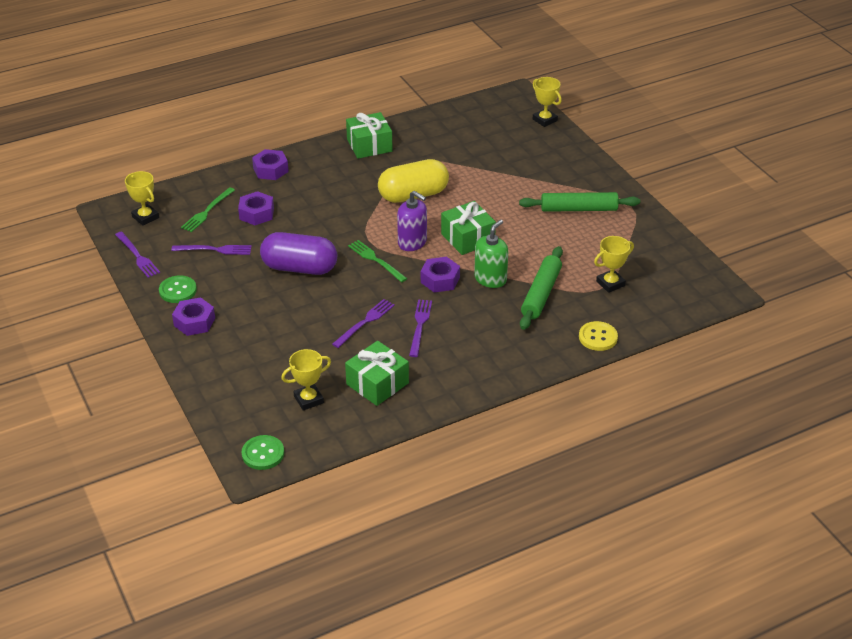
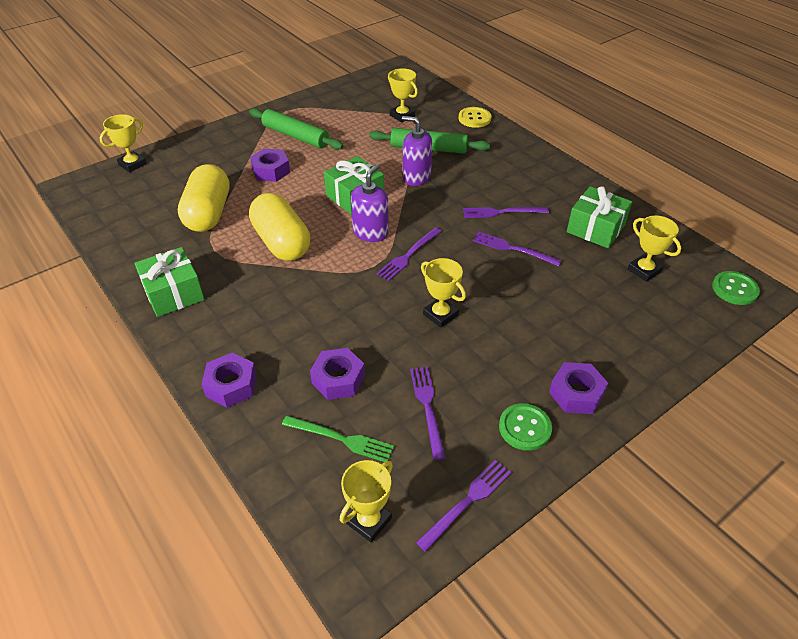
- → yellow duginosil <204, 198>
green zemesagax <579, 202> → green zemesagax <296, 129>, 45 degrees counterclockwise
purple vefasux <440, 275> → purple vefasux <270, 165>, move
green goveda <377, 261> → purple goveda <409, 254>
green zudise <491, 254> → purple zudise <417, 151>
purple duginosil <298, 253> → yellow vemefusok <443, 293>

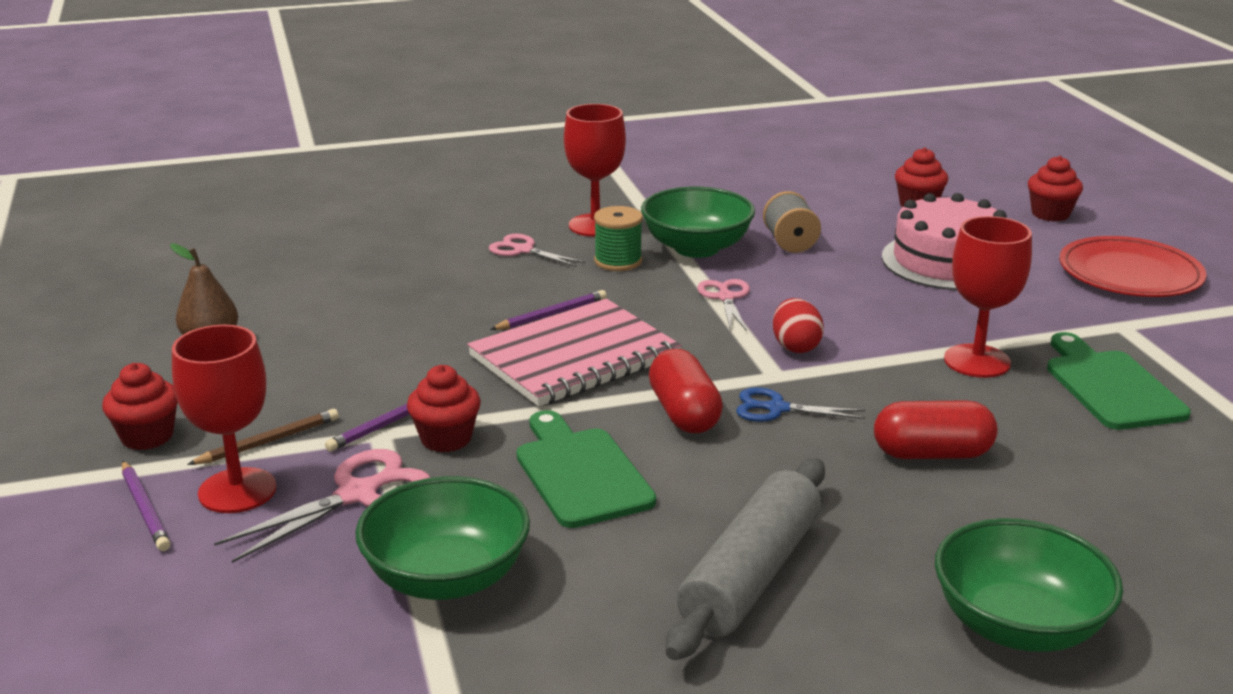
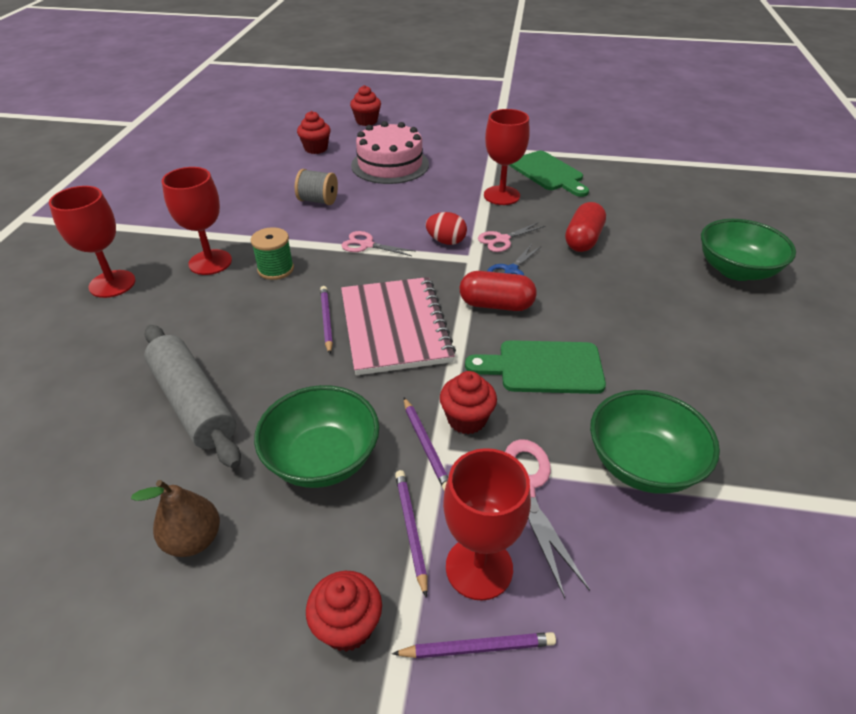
- → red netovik <92, 242>
grey zemesagax <745, 559> → grey zemesagax <192, 396>, move
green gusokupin <698, 222> → green gusokupin <317, 436>, move
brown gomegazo <263, 437> → purple gomegazo <411, 534>
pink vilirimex <537, 250> → pink vilirimex <511, 237>, move
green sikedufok <1119, 381> → green sikedufok <549, 174>, 135 degrees counterclockwise
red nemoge <1132, 266> → -

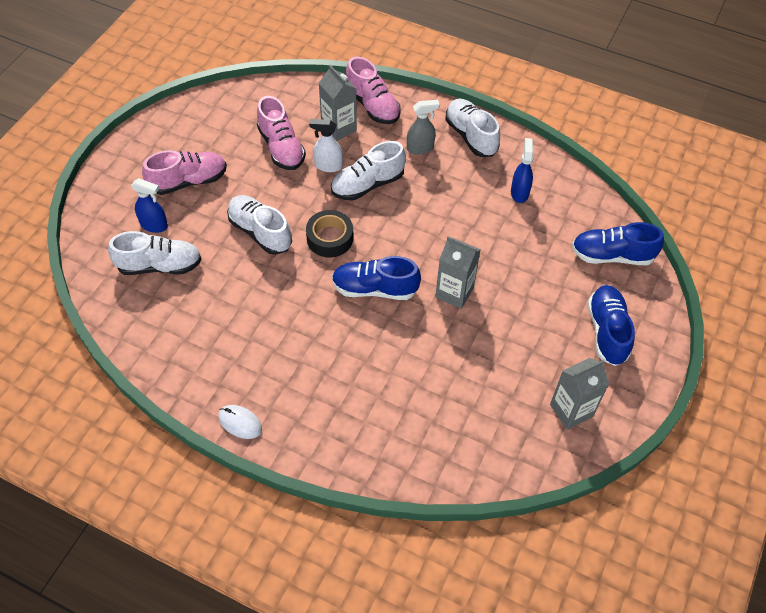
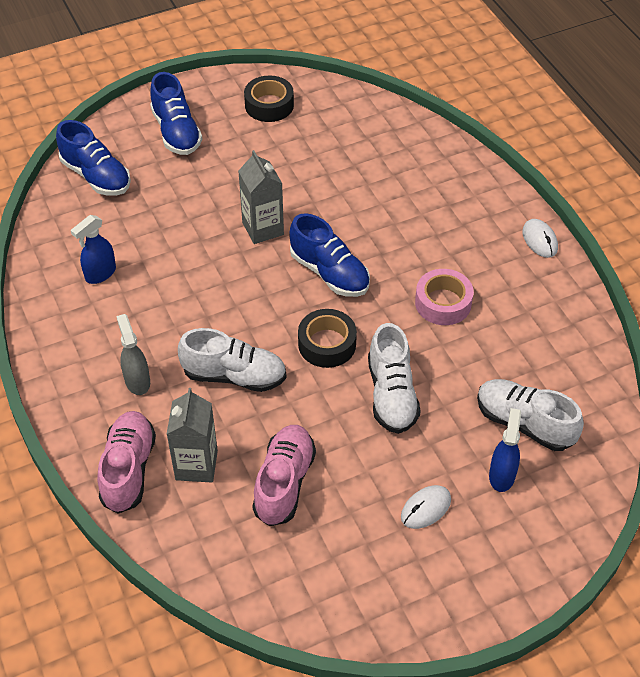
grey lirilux <423, 127> → grey lirilux <133, 354>, 45 degrees clockwise
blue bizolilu <611, 325> → blue bizolilu <176, 113>, 60 degrees counterclockwise
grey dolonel <579, 394> → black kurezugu <269, 99>
pink bizolilu <184, 172> → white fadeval <426, 507>
- → pink kurezugu <444, 297>
blue lirilux <149, 205> → blue lirilux <505, 450>, 45 degrees clockwise
white lirilux <326, 145> → -
white bizolilu <472, 128> → -

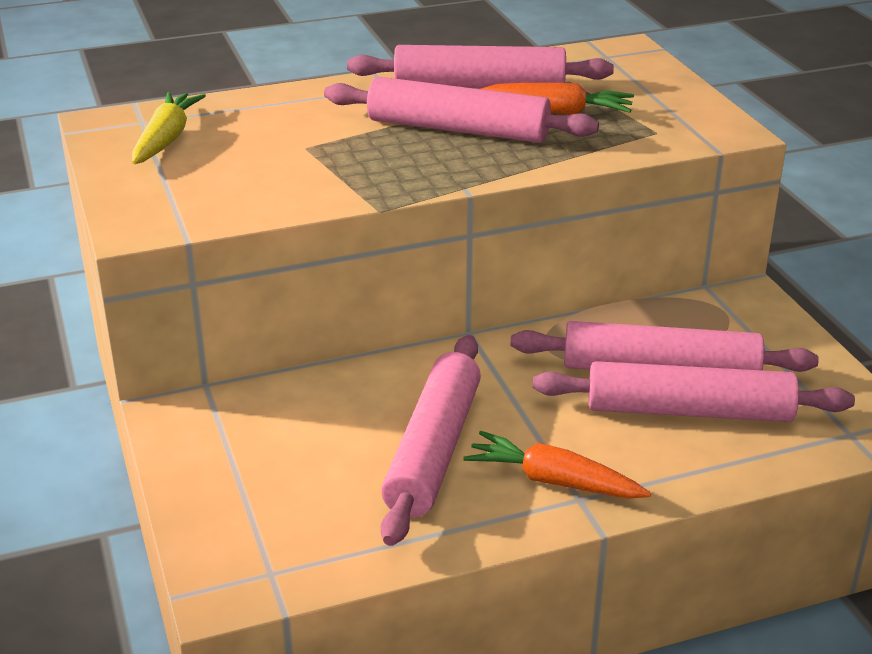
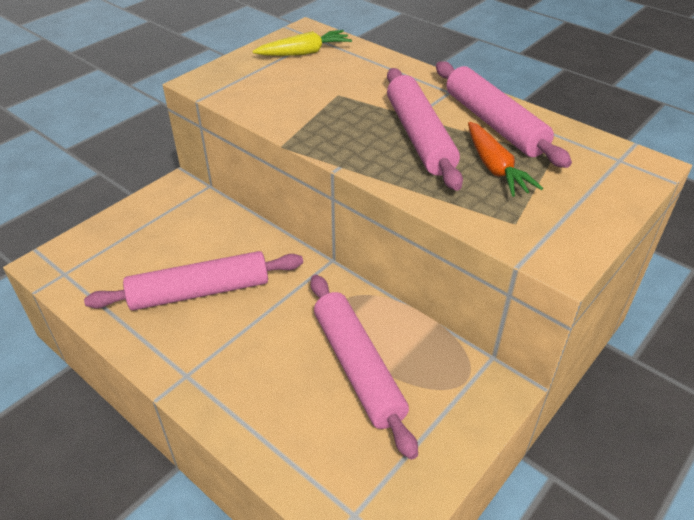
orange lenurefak <557, 465> → -
pink zemesagax <694, 391> → -

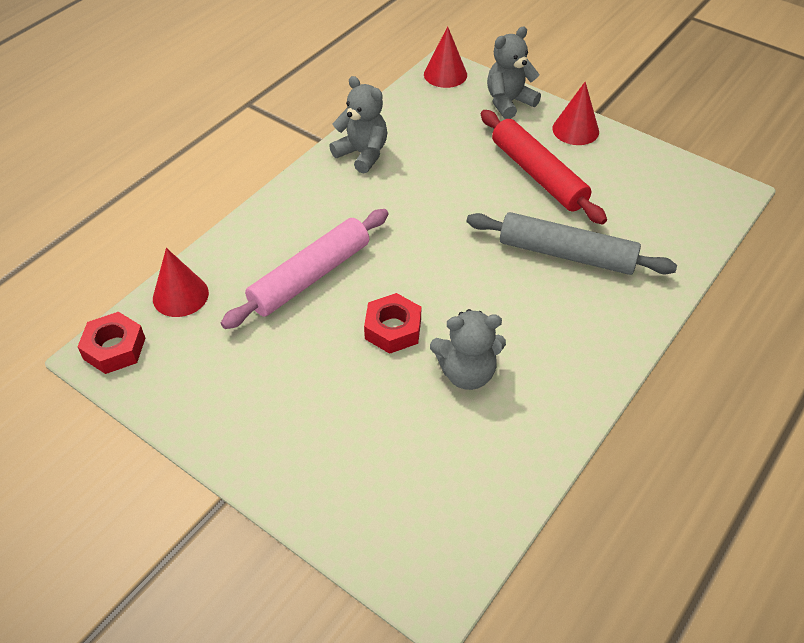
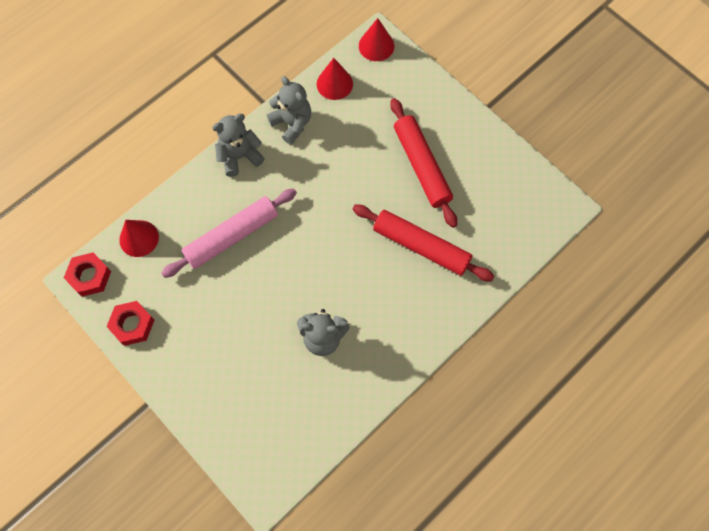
red vefasux <392, 323> → red vefasux <130, 323>, move
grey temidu <514, 73> → grey temidu <238, 145>, move
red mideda <575, 113> → red mideda <335, 79>, move
grey zemesagax <572, 243> → red zemesagax <424, 243>

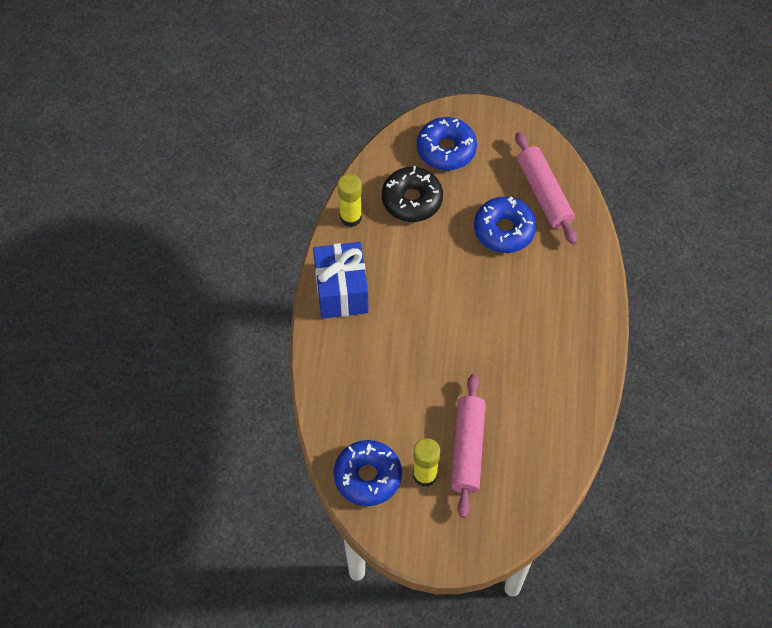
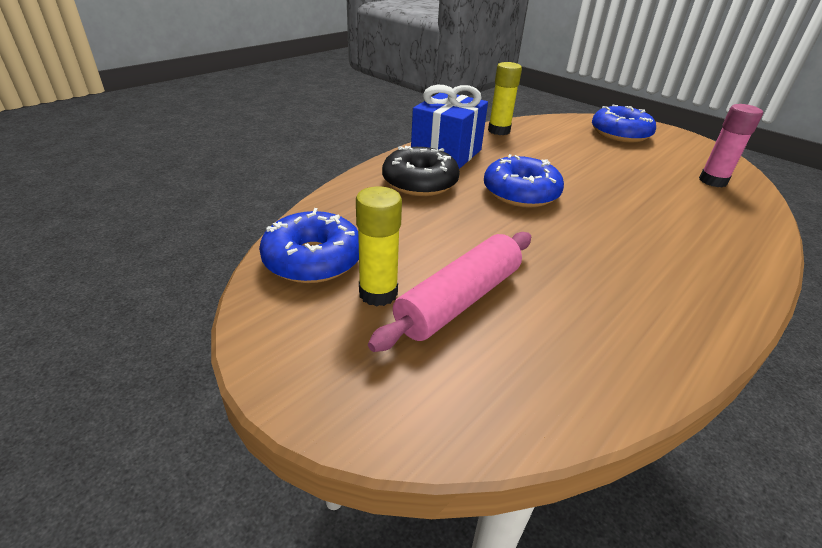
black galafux <412, 194> → black galafux <421, 171>, move
blue galafux <505, 225> → blue galafux <524, 181>, move
pink zemesagax <546, 188> → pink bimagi <731, 145>

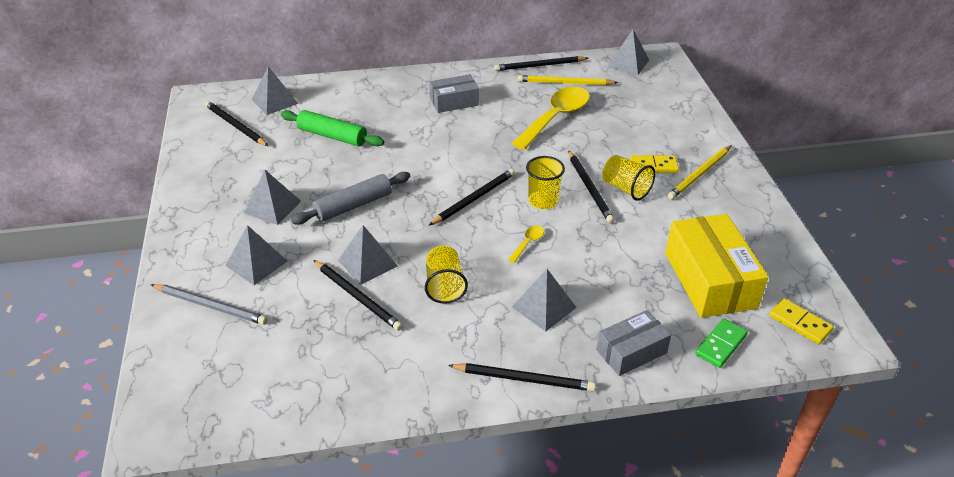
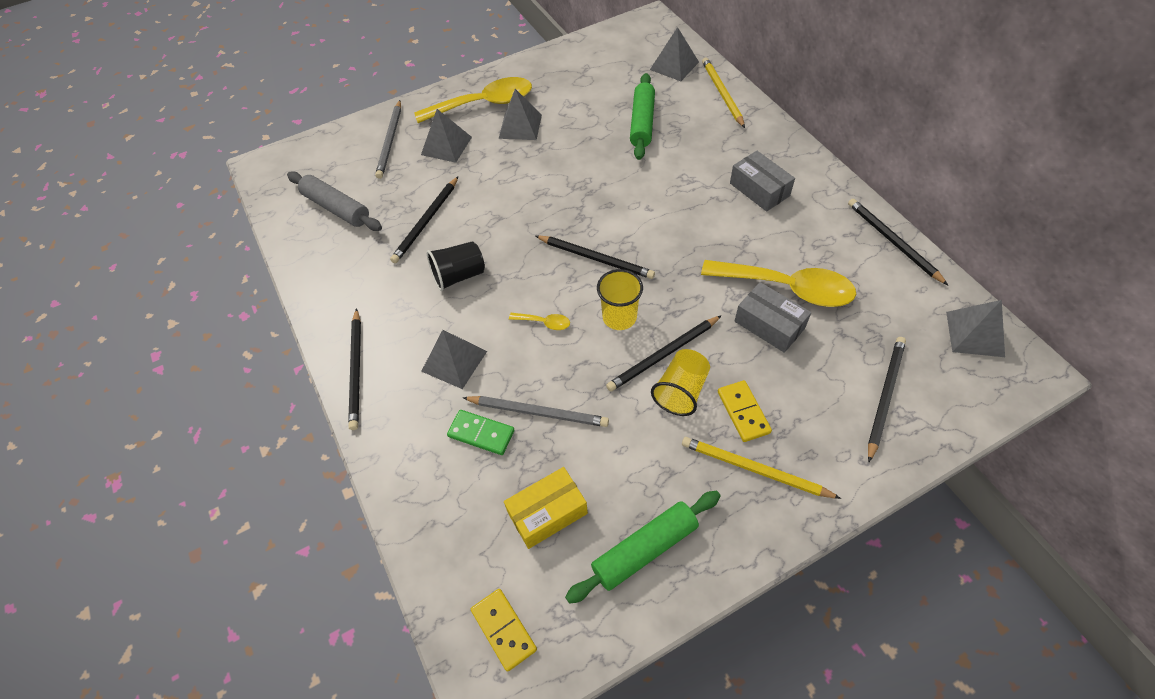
grey zemesagax <350, 198> → grey zemesagax <334, 201>, move
- → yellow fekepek <473, 100>
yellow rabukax <446, 275> → black rabukax <456, 266>
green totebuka <721, 343> → green totebuka <480, 432>, move
- → grey gomegazo <535, 411>
yellow totebuka <801, 321> → yellow totebuka <504, 630>, 60 degrees counterclockwise
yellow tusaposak <716, 266> → yellow tusaposak <546, 508>, x0.59
- → green zemesagax <642, 547>
yellow gomegazo <568, 80> → yellow gomegazo <723, 93>, move
grey tusaposak <633, 343> → grey tusaposak <773, 317>, move
black gomegazo <236, 123> → black gomegazo <887, 399>, move
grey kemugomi <368, 255> → -

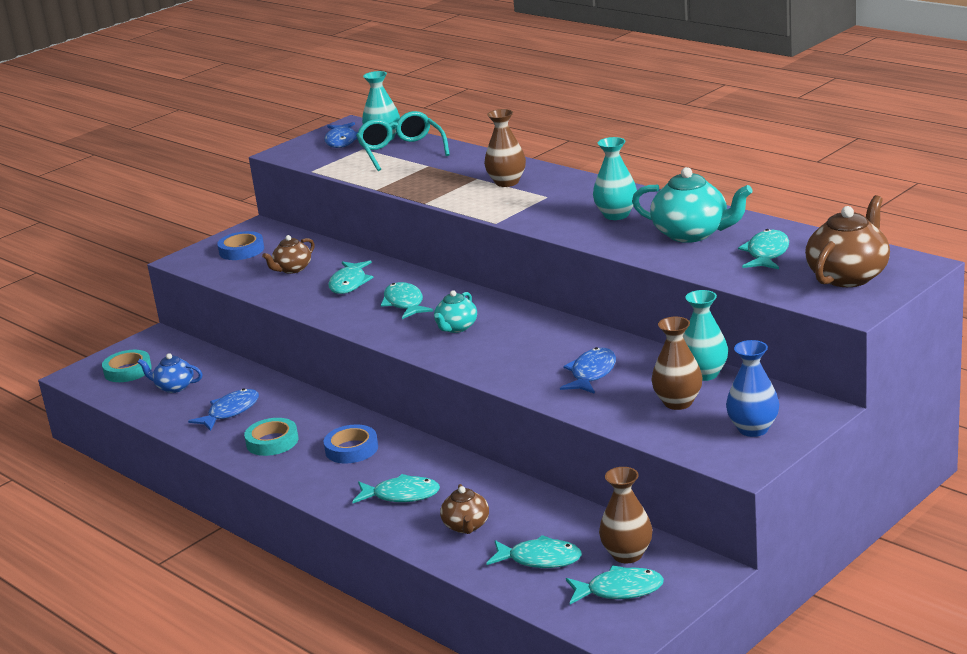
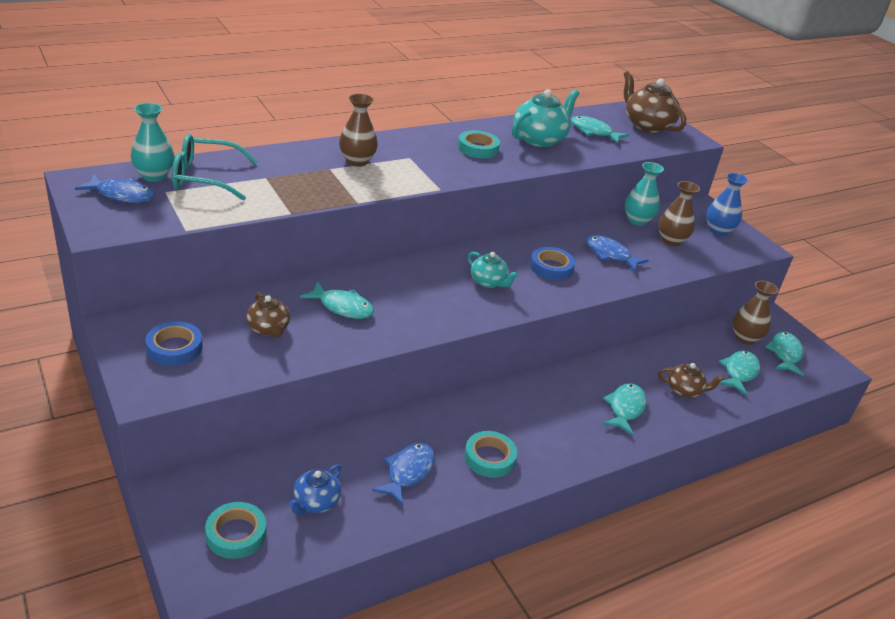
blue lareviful <223, 409> → blue lareviful <403, 474>, 60 degrees clockwise
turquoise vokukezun <615, 178> → turquoise kurezugu <479, 144>
blue kurezugu <350, 444> → blue kurezugu <552, 263>, move
turquoise lareviful <407, 300> → -

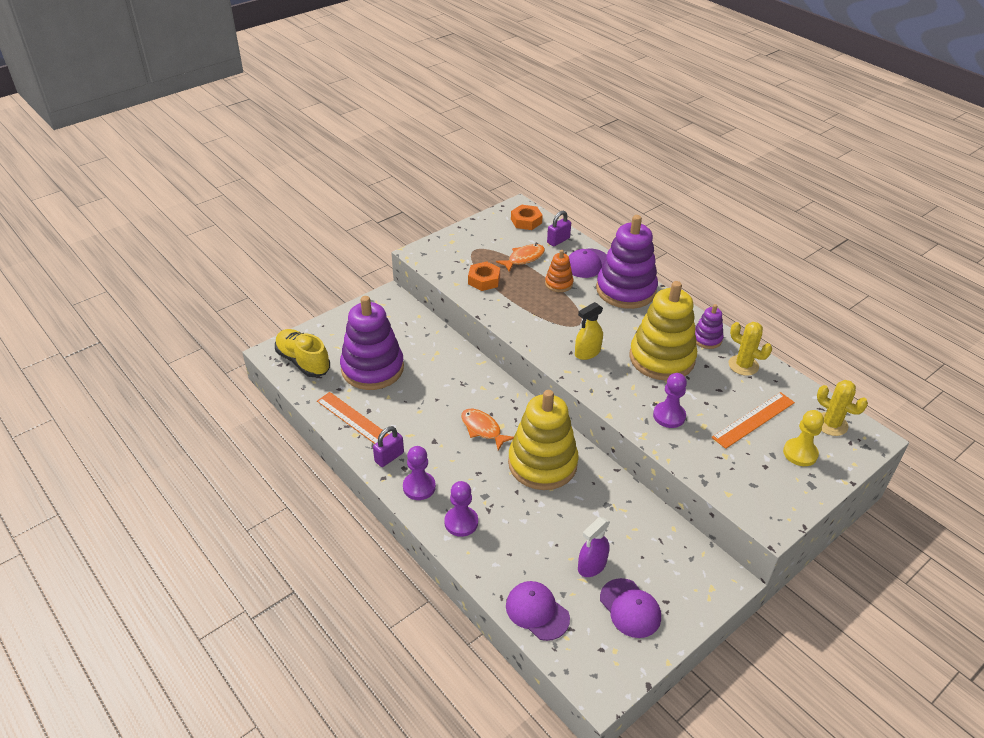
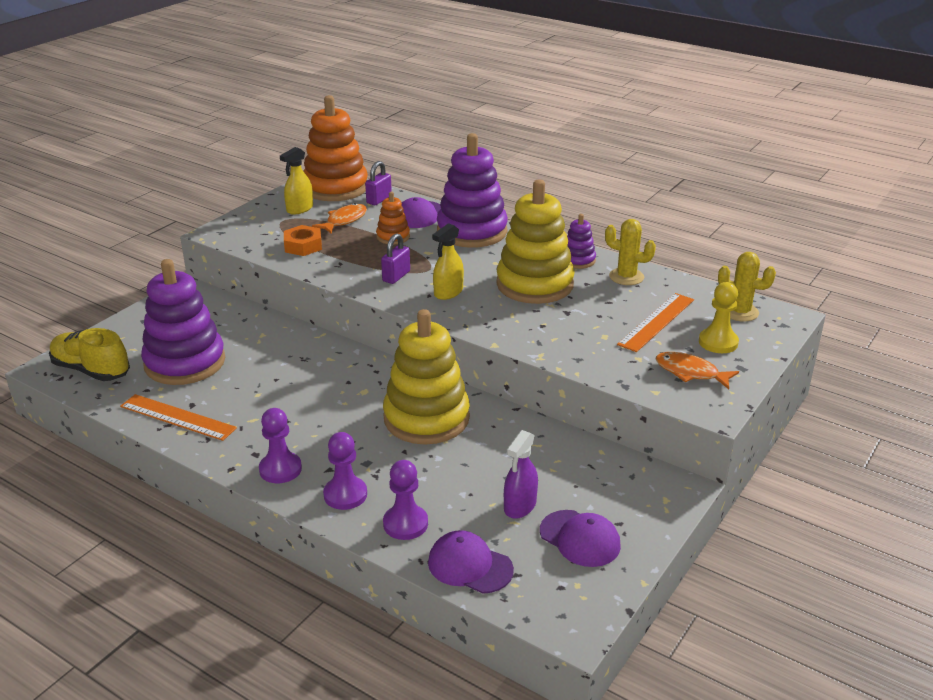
- → yellow lirilux <296, 181>
orange vefasux <527, 217> → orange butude <335, 148>
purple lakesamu <388, 446> → purple lakesamu <395, 258>, move
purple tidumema <670, 400> → purple tidumema <405, 500>, move
orange lareviful <487, 430> → orange lareviful <697, 370>, move

